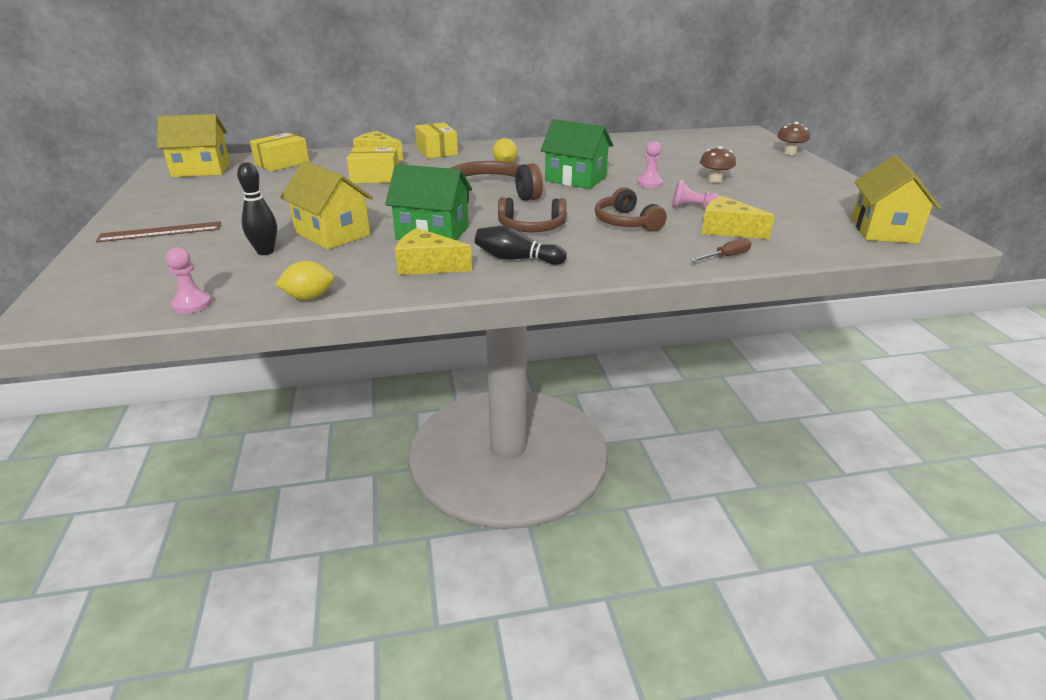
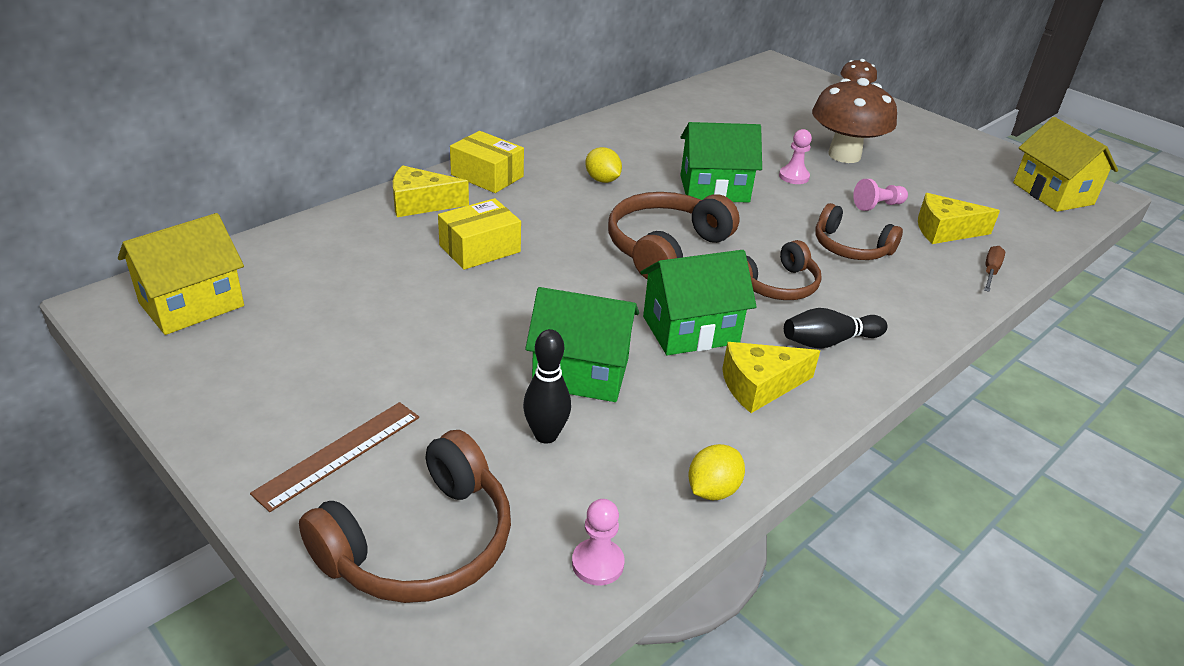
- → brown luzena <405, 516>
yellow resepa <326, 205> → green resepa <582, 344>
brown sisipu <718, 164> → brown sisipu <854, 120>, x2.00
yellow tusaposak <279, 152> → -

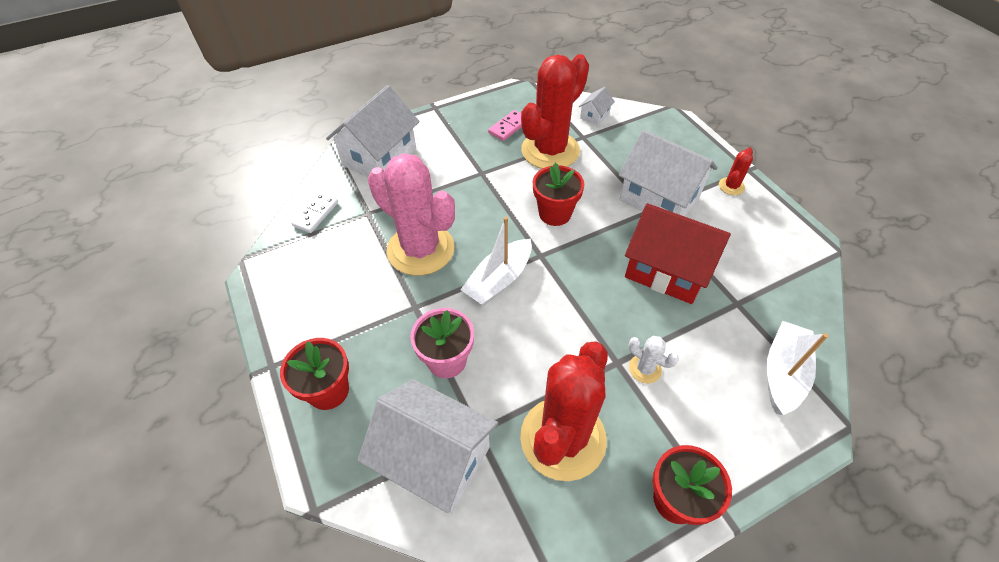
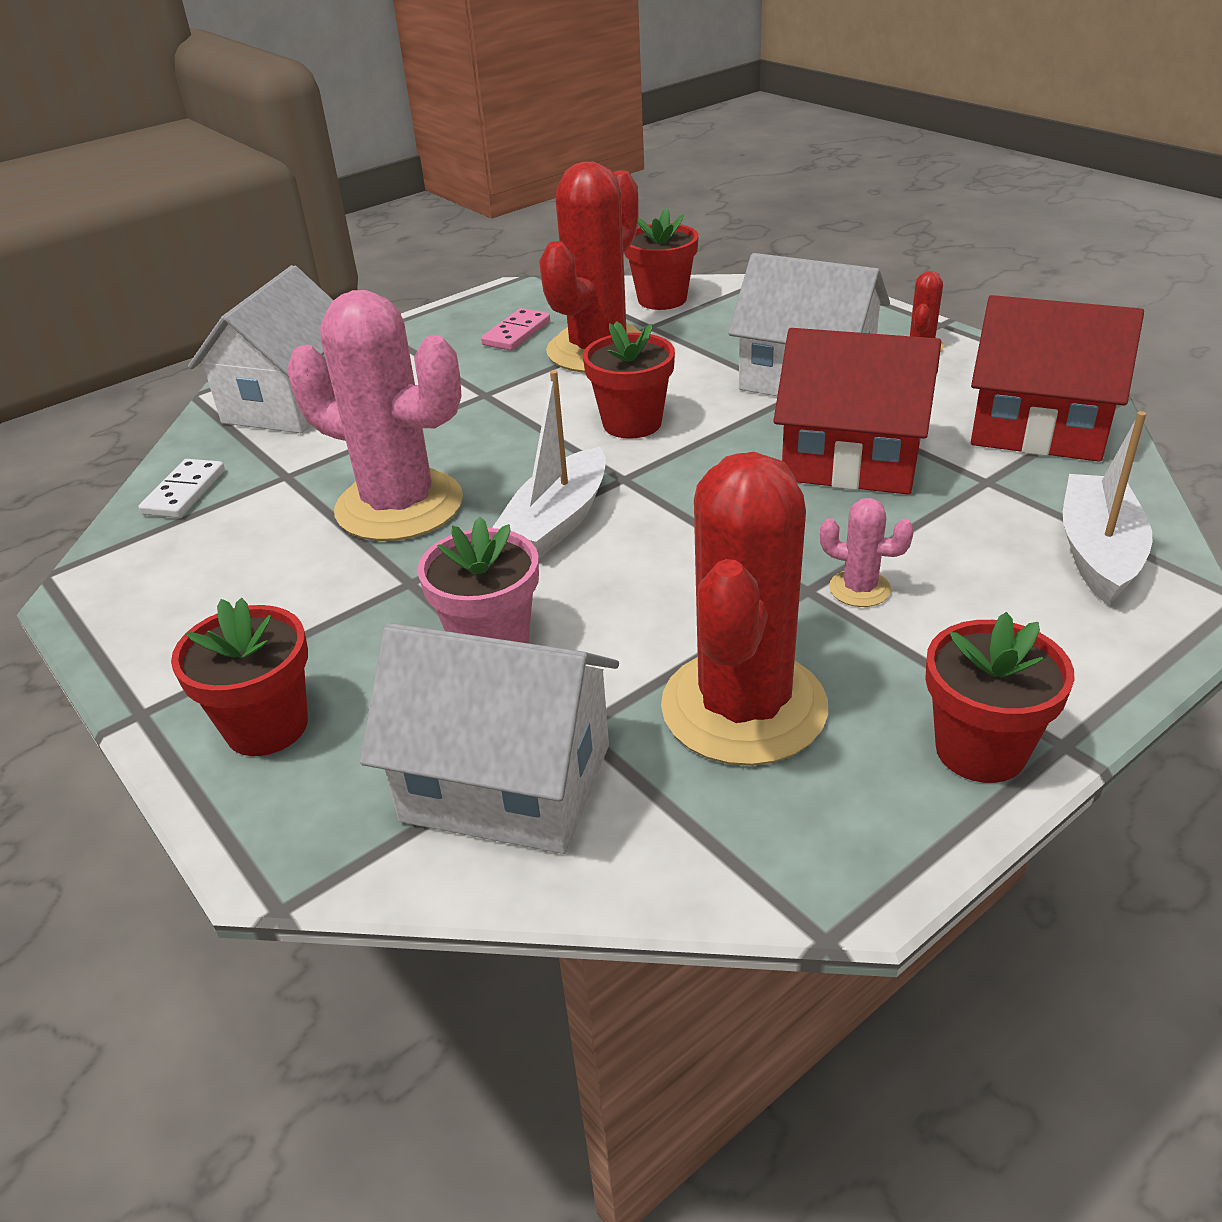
white resepa <597, 106> → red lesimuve <661, 259>
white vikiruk <654, 359> → pink vikiruk <867, 552>
- → red resepa <1057, 378>

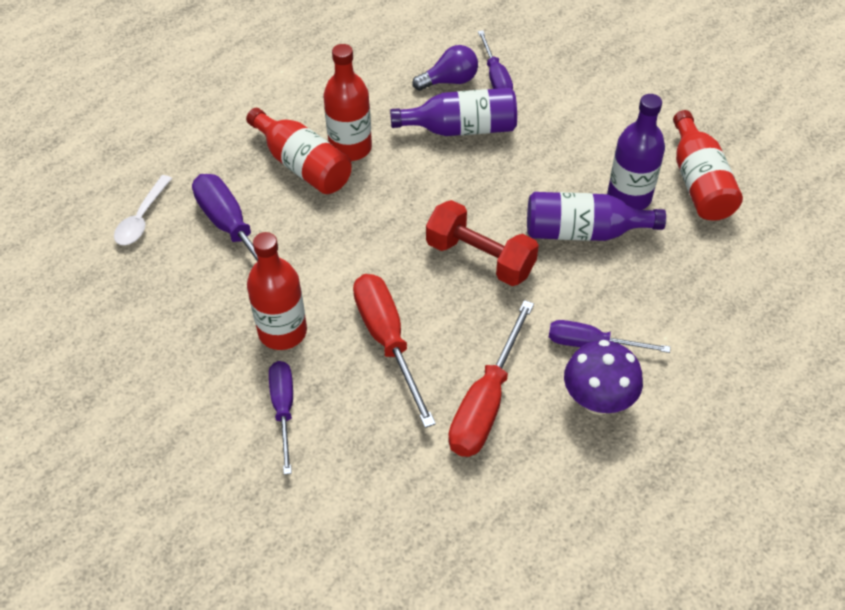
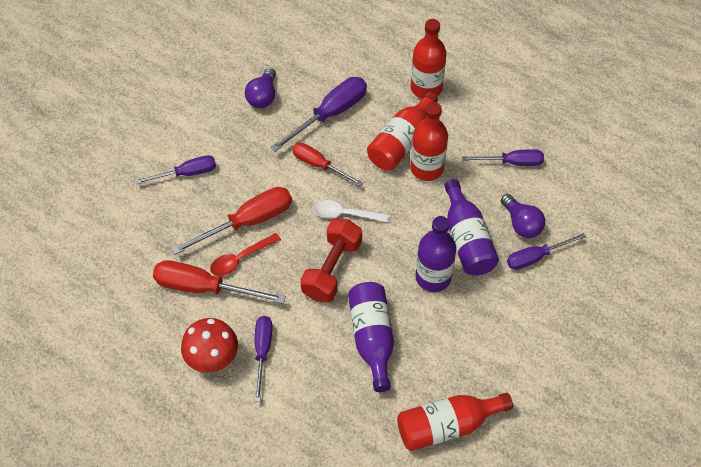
purple sisipu <603, 377> → red sisipu <209, 345>
- → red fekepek <245, 254>
- → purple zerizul <260, 88>
- → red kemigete <327, 164>
white fekepek <143, 210> → white fekepek <352, 211>, move
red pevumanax <277, 291> → red pevumanax <429, 59>, move
purple pevumanax <636, 152> → purple pevumanax <436, 254>, move
- → purple kemigete <503, 157>

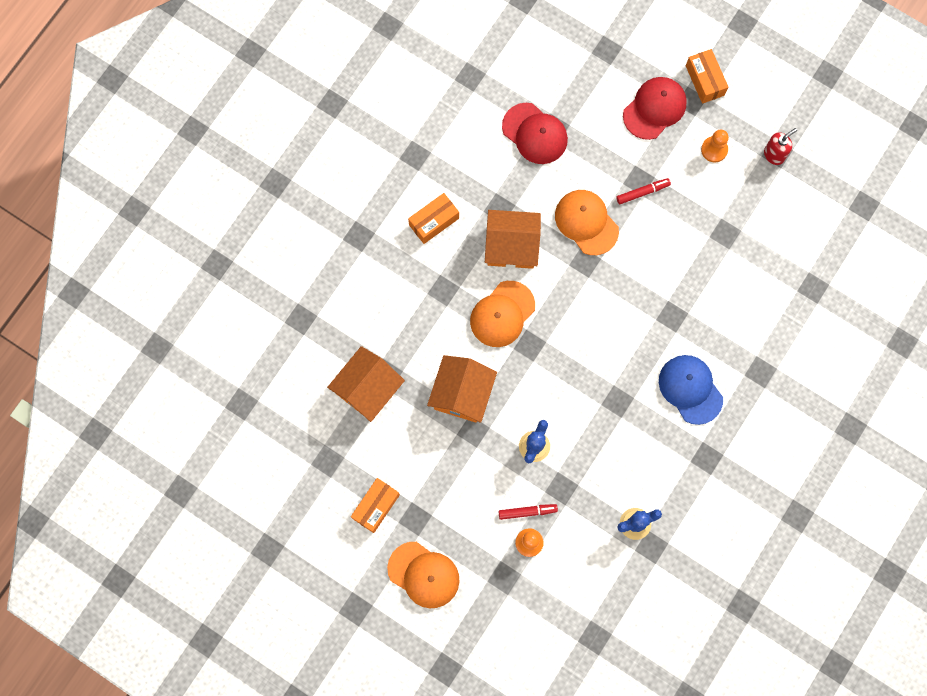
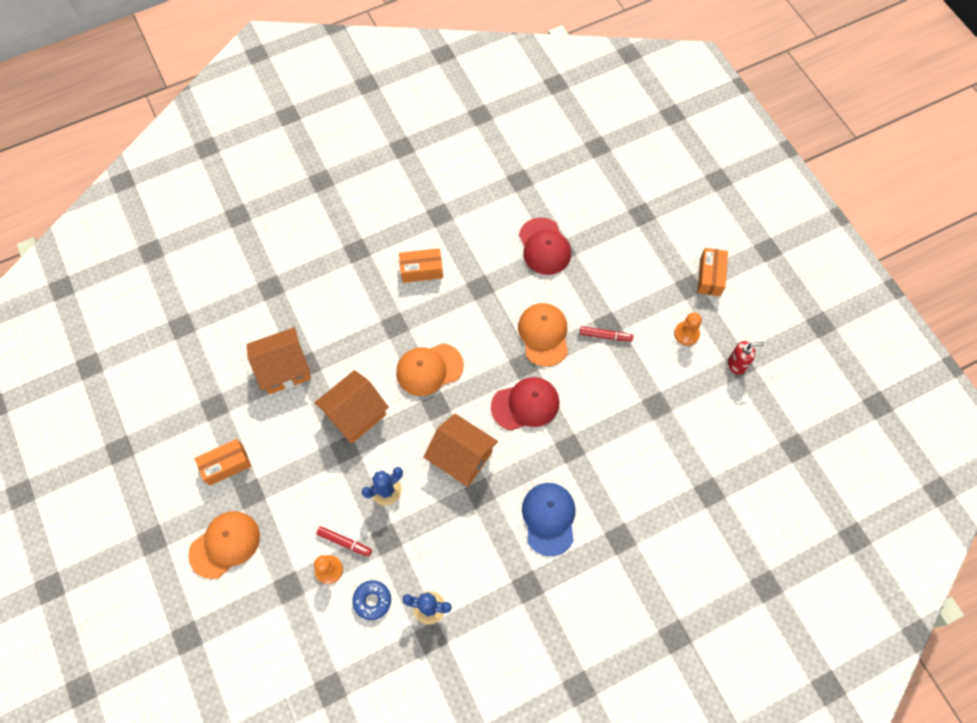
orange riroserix <423, 575> → orange riroserix <224, 545>, 105 degrees counterclockwise
- → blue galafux <371, 600>
orange resepa <513, 239> → orange resepa <460, 450>, move
red riroserix <655, 108> → red riroserix <525, 404>, move

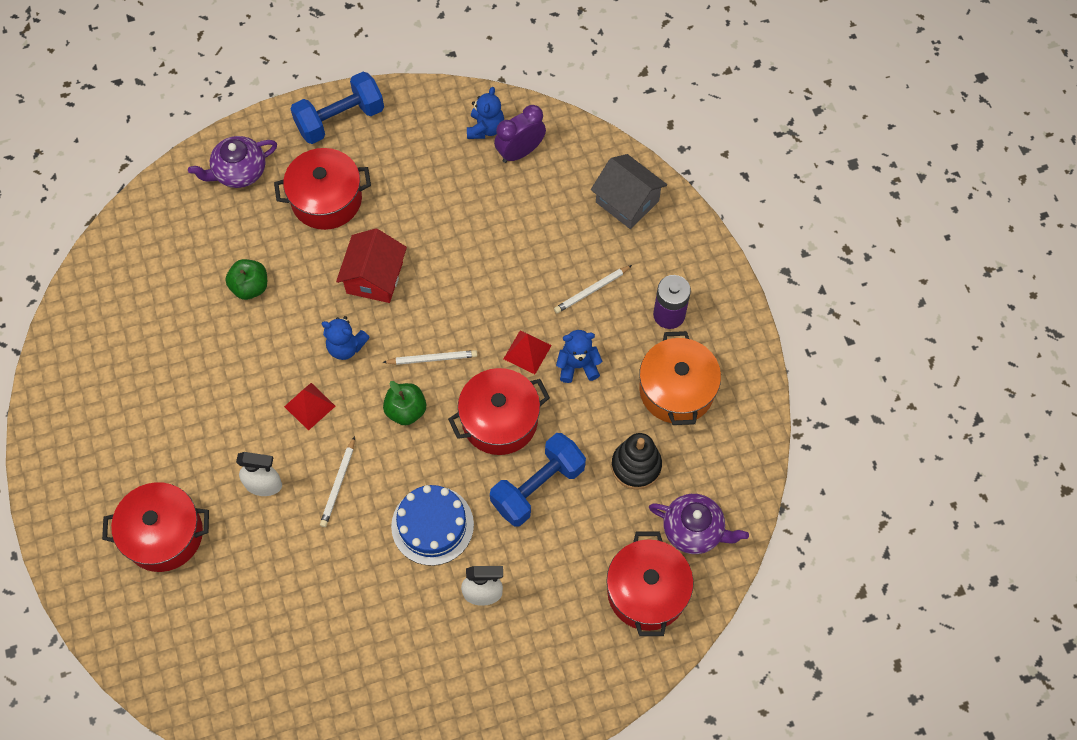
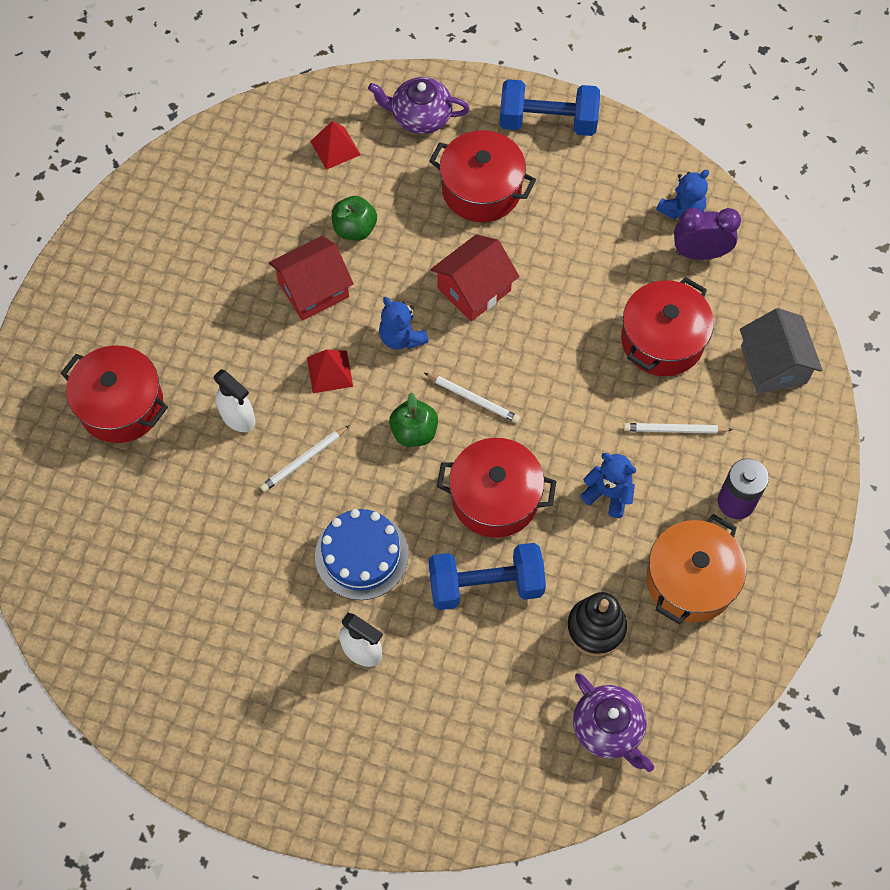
- → red resepa <311, 278>
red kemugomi <528, 352> → red kemugomi <335, 145>, move
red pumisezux <650, 583> → red pumisezux <667, 326>, move

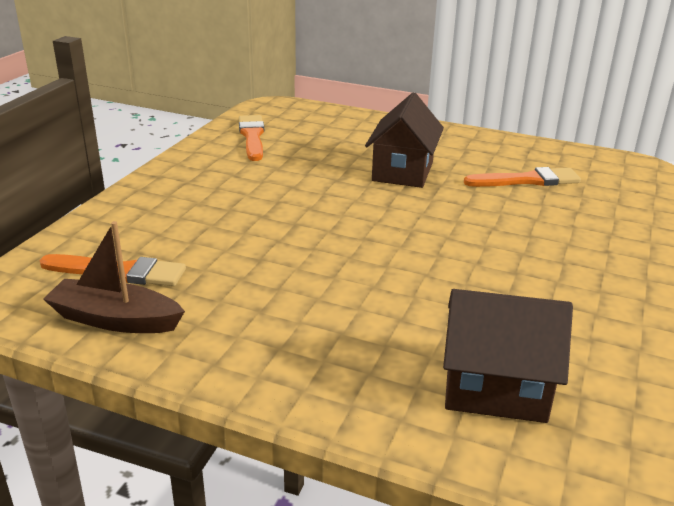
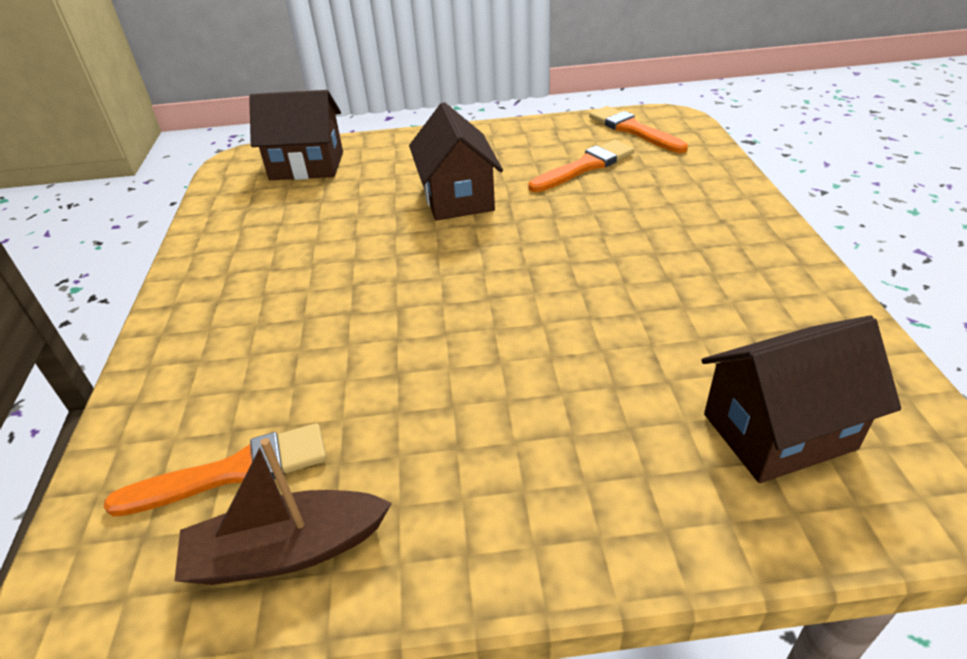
- → brown resepa <296, 135>
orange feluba <251, 138> → orange feluba <638, 129>, move

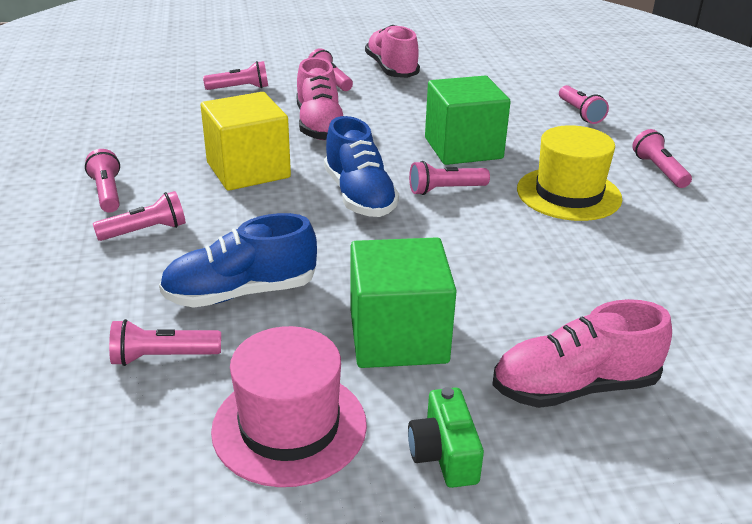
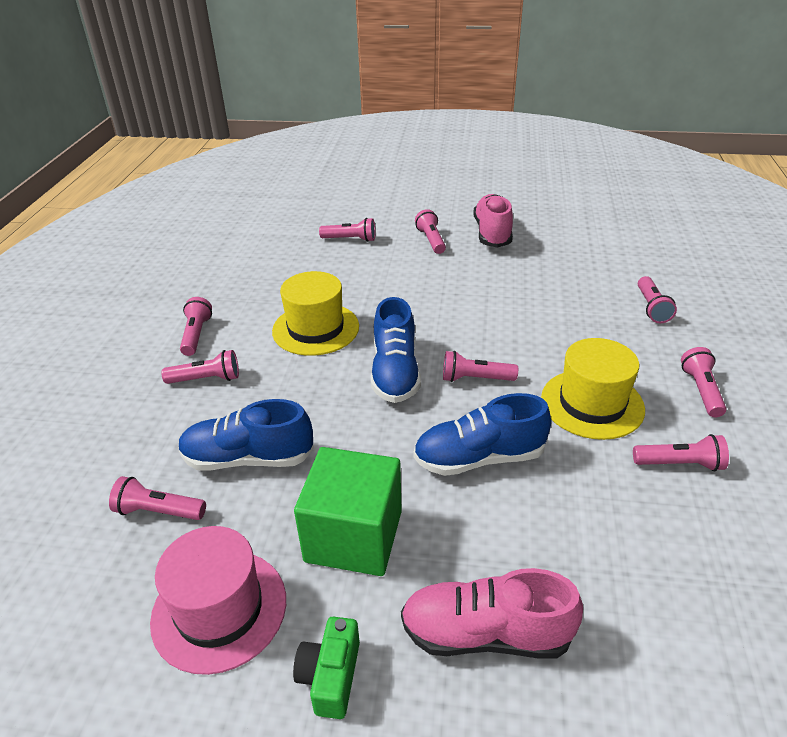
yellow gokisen <246, 141> → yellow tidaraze <315, 313>
- → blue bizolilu <482, 434>
- → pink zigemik <681, 452>
pink bizolilu <319, 98> → -
green gokisen <468, 120> → -

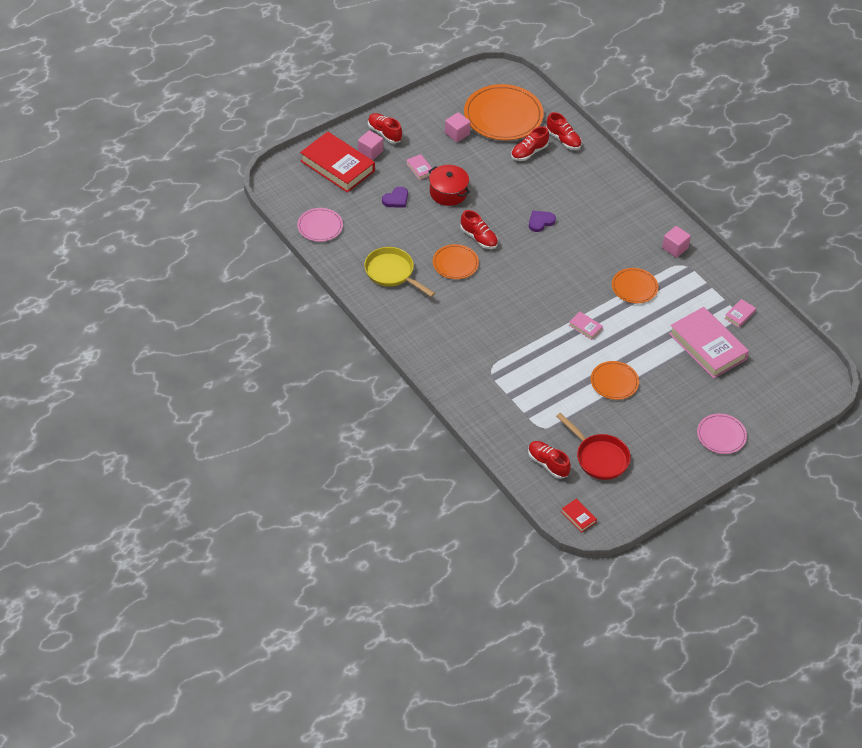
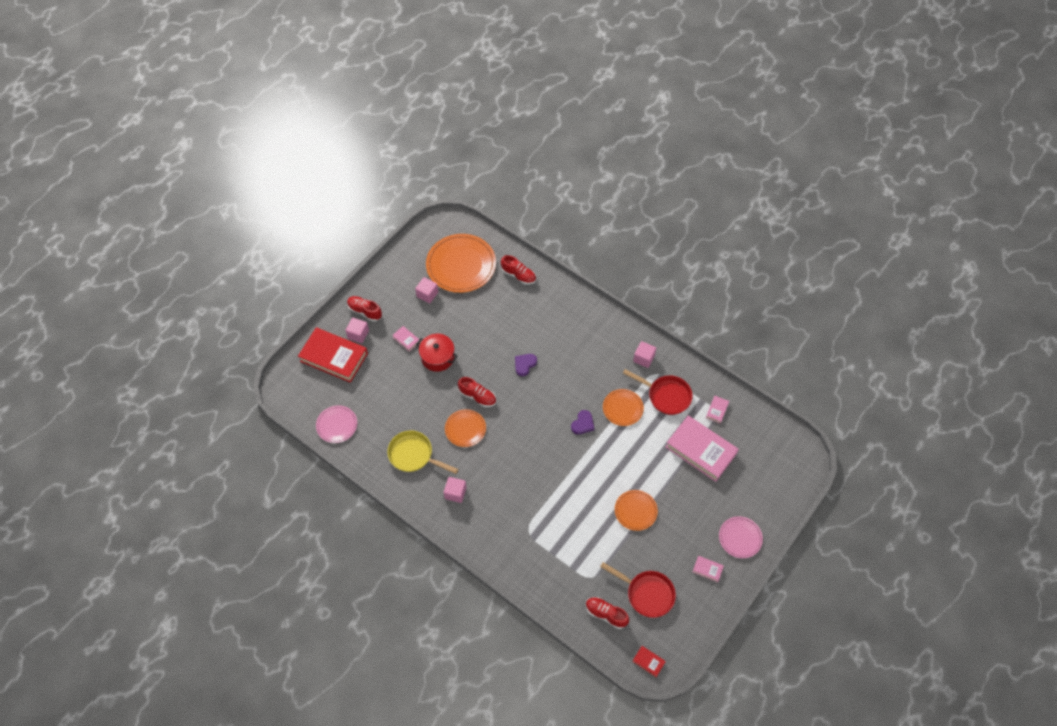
- → pink gokisen <455, 490>
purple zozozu <395, 197> → purple zozozu <582, 422>, move
- → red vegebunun <658, 392>
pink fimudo <586, 326> → pink fimudo <708, 569>, move
red bizolilu <530, 143> → -

